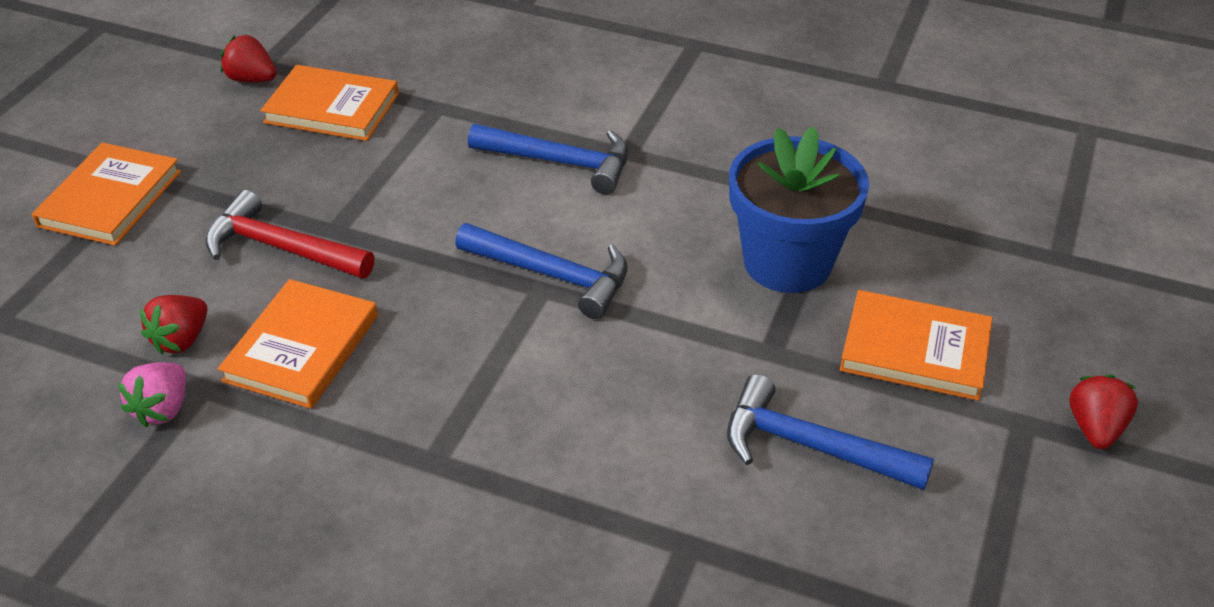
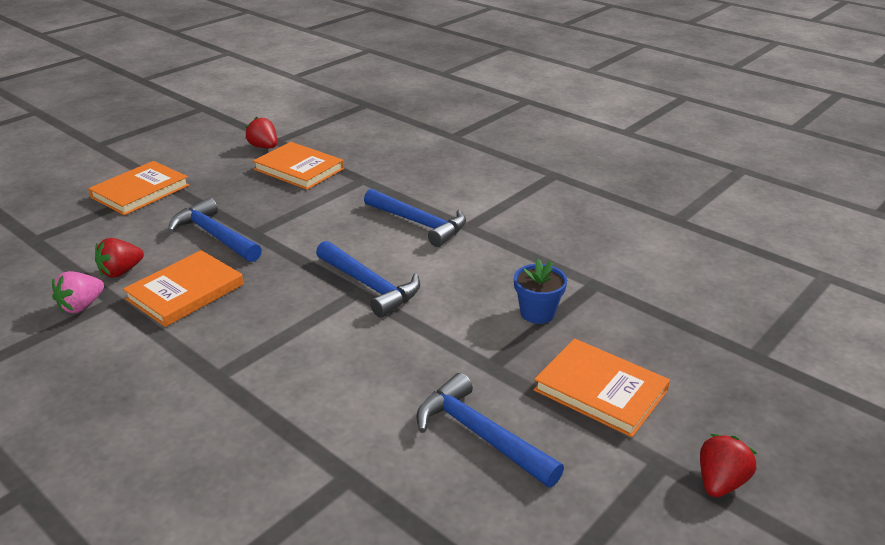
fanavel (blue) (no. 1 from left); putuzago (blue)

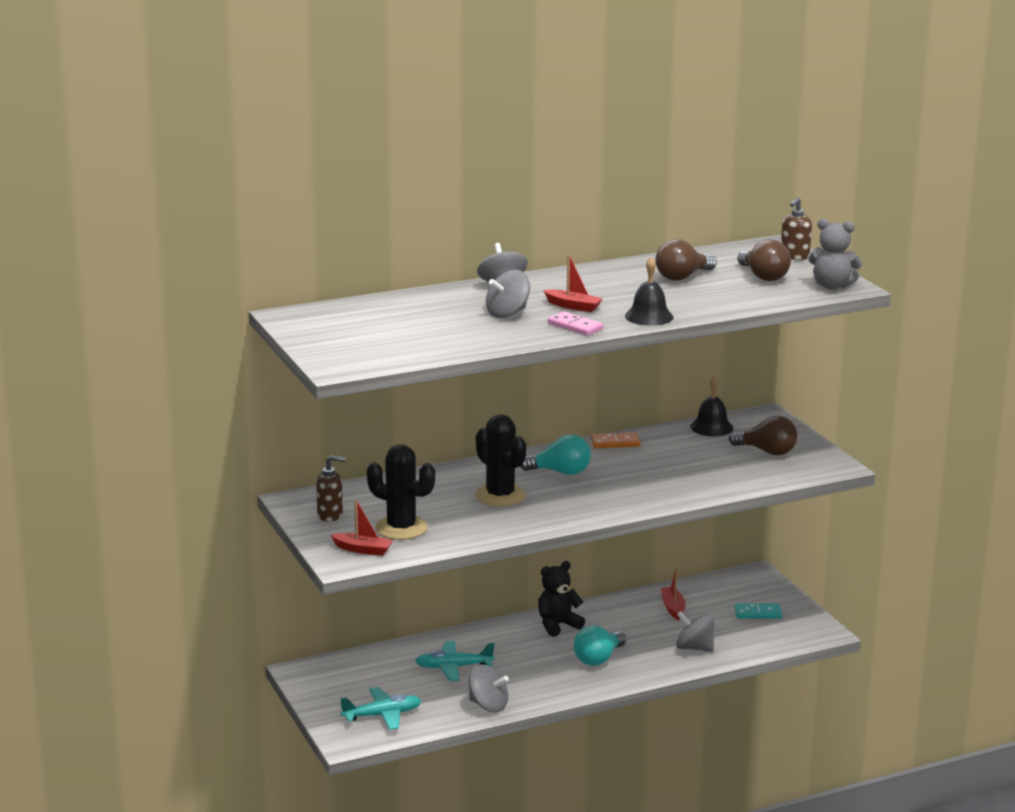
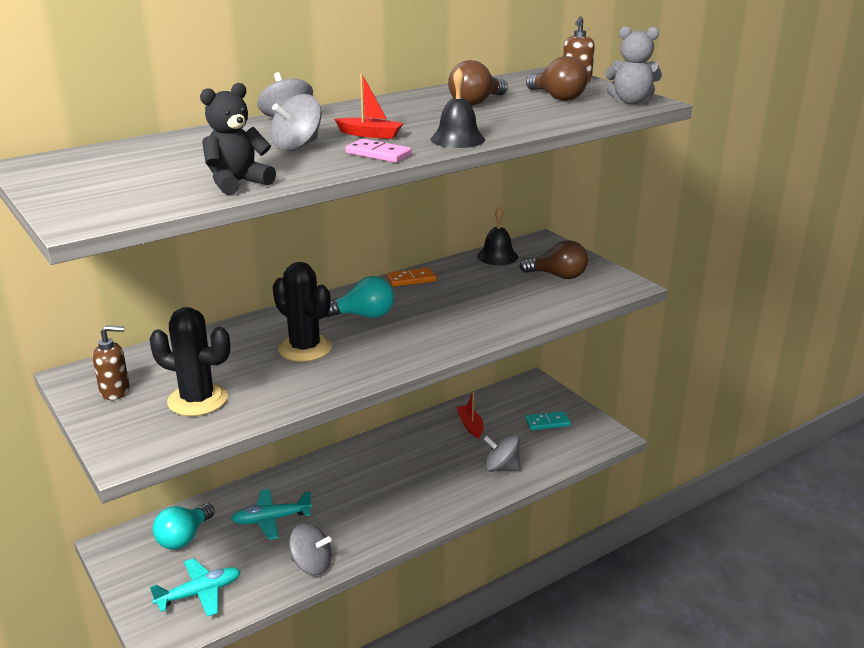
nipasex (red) (no. 1 from left in the first image); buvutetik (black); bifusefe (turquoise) (no. 1 from left)

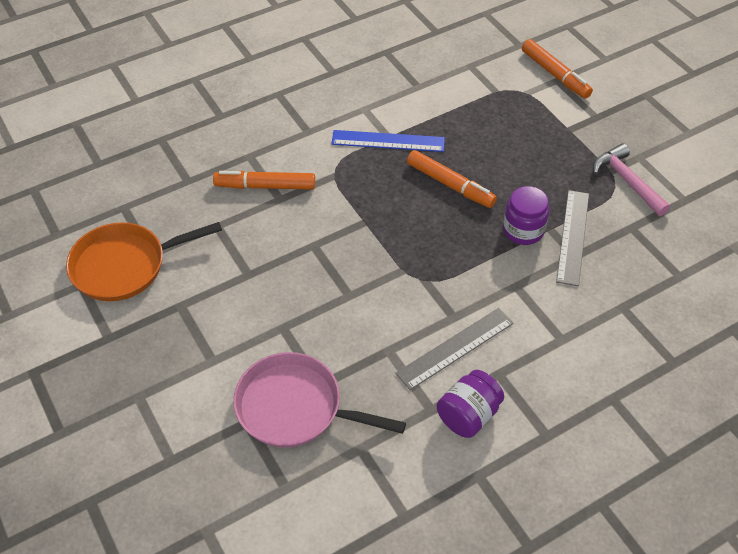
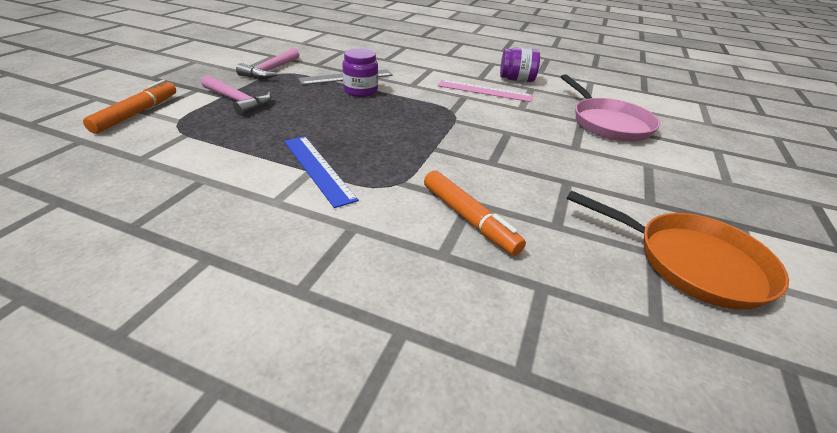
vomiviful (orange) (no. 2 from left in the first image); fanavel (pink) (no. 1 from left); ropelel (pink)

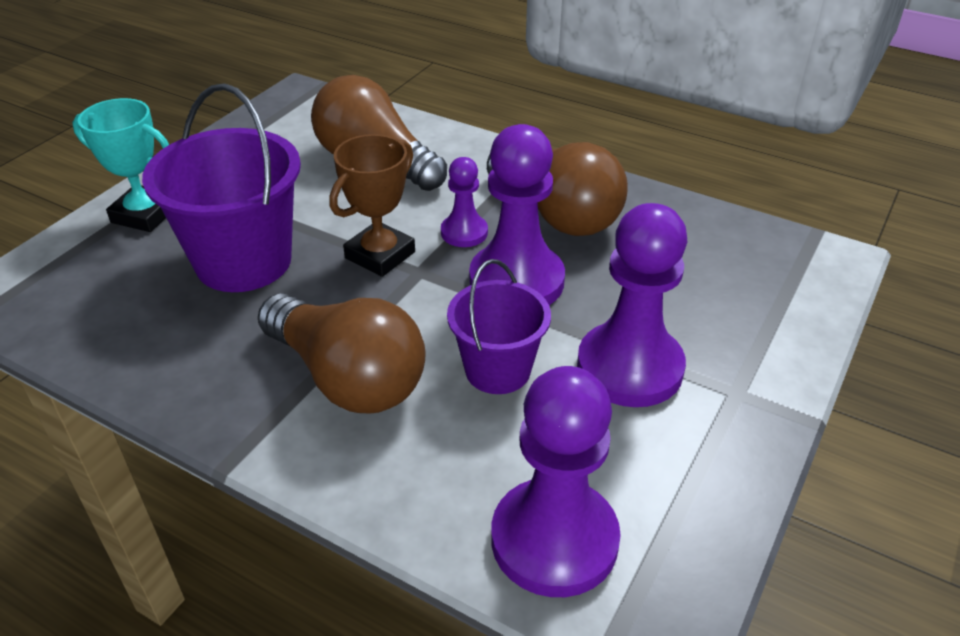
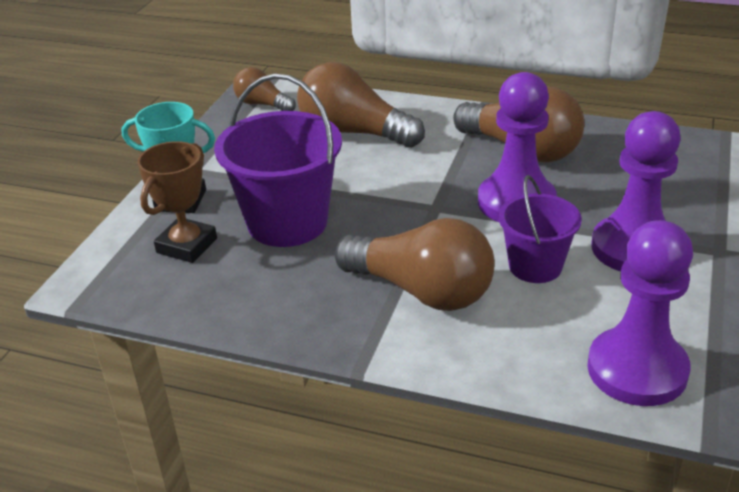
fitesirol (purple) (no. 1 from left in the first image); bifusefe (brown) (no. 1 from left); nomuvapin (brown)

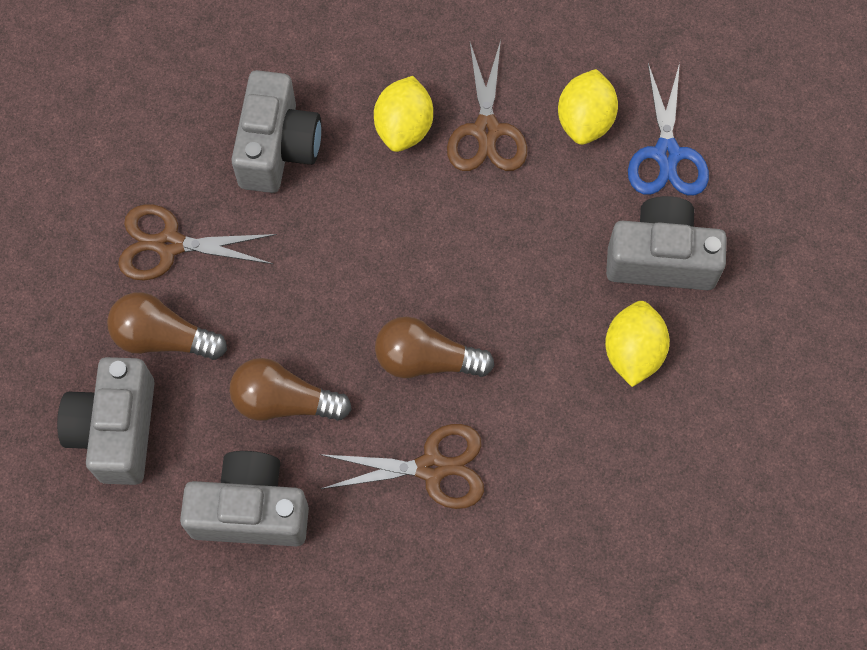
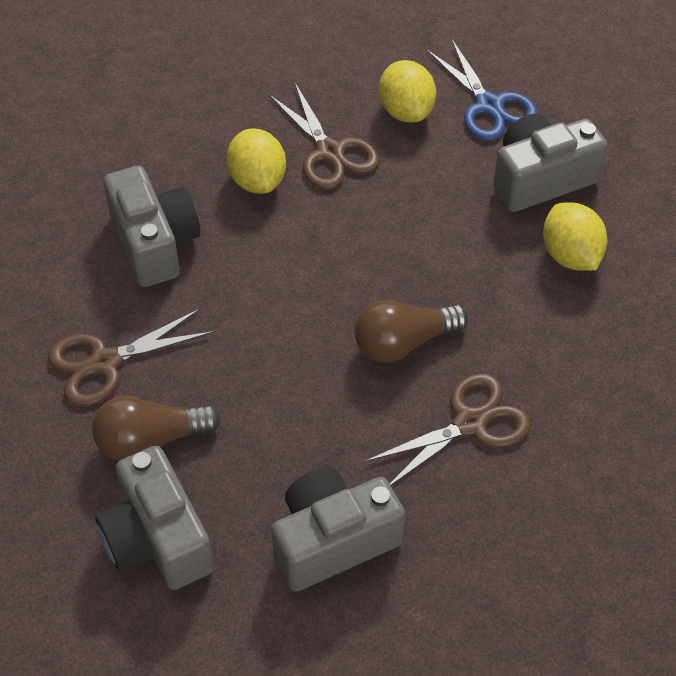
bifusefe (brown) (no. 2 from left in the first image)

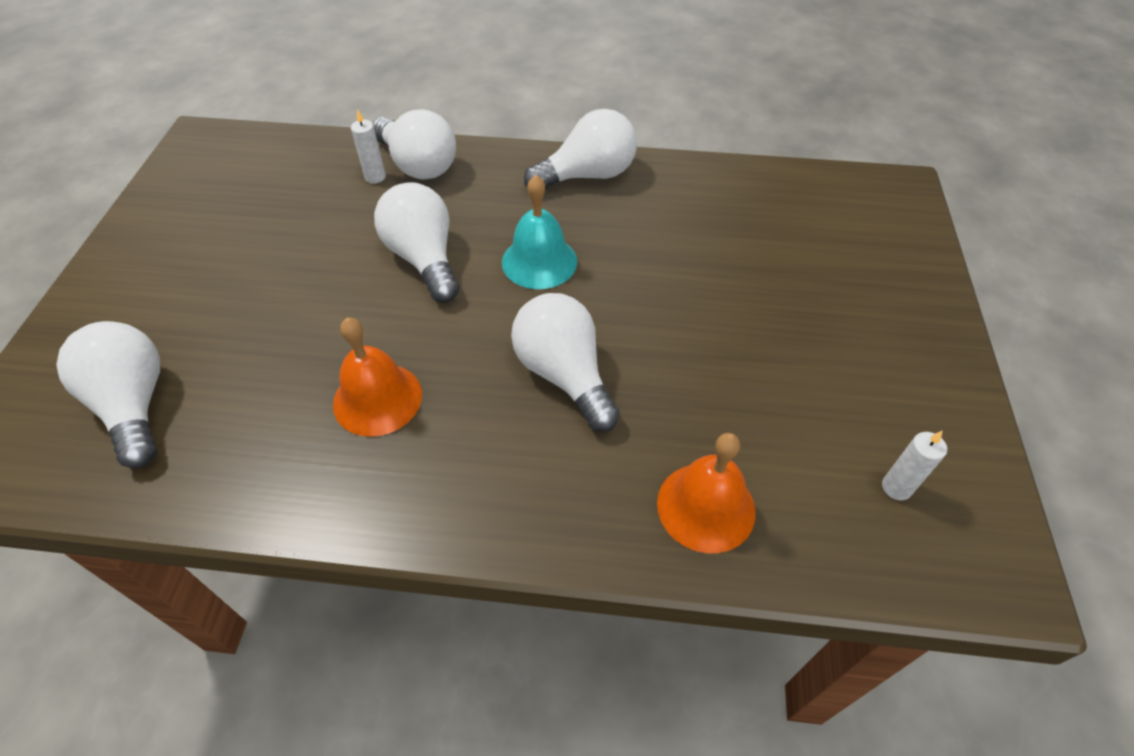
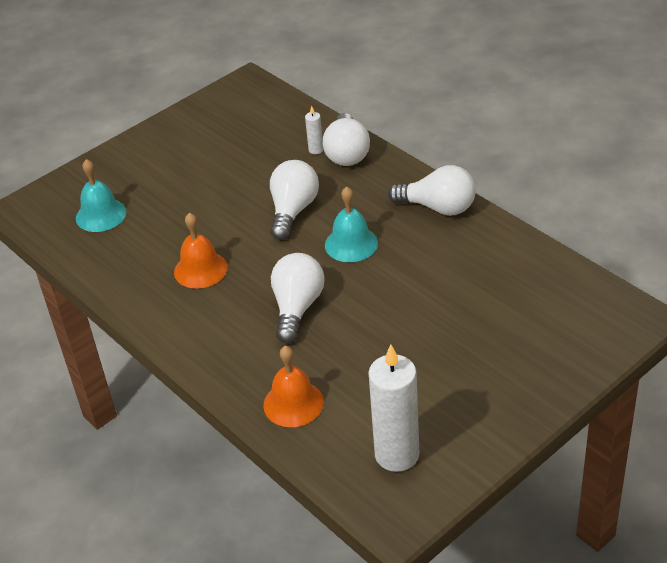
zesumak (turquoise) (no. 1 from left); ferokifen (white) (no. 2 from left)

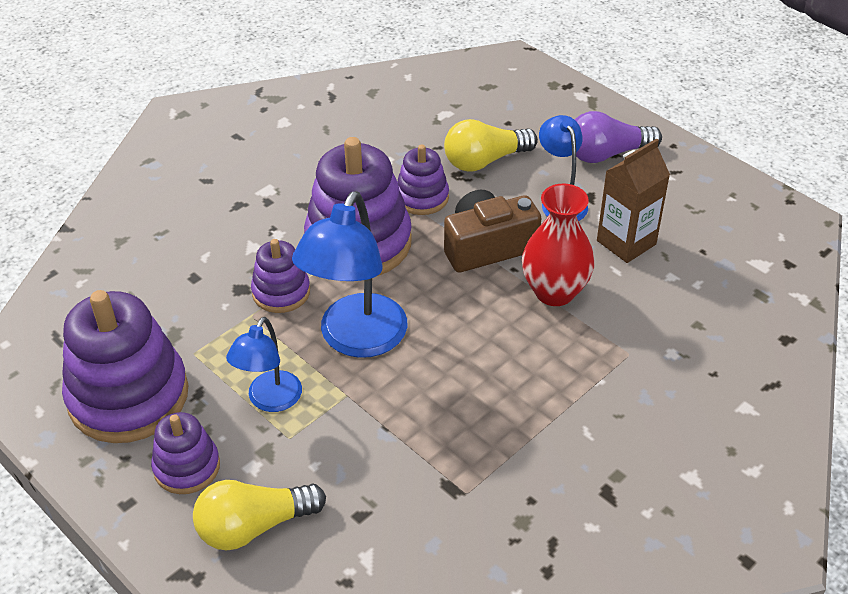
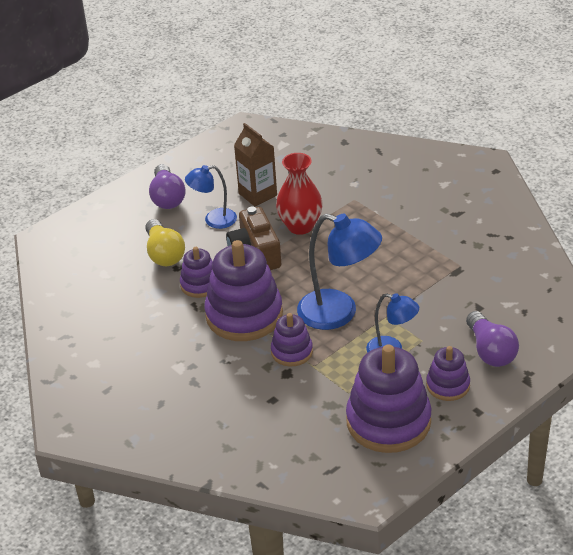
bifusefe (purple) (no. 2 from left)

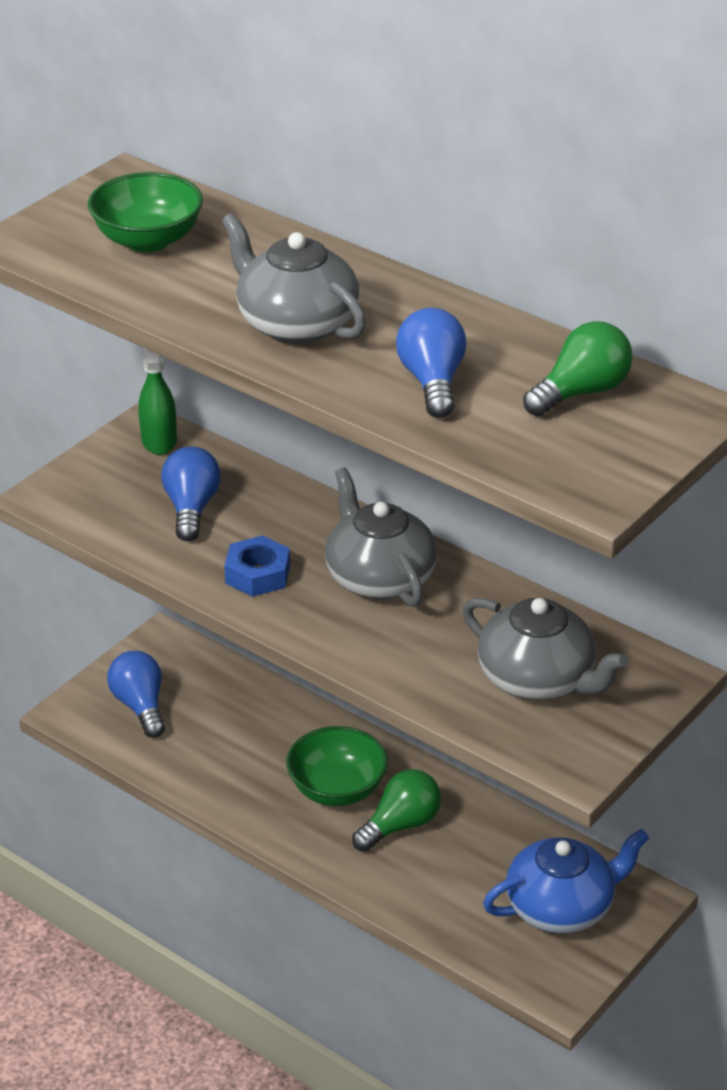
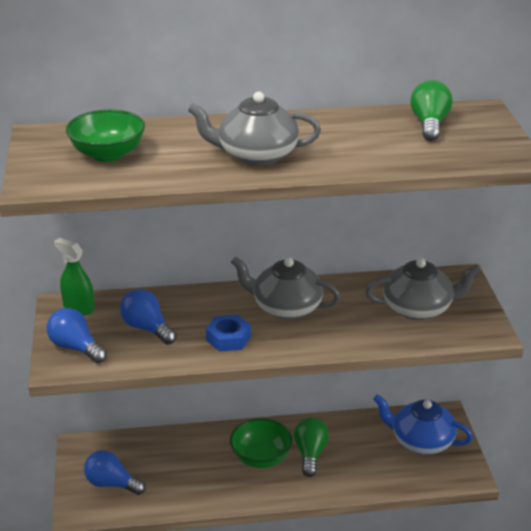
bifusefe (blue) (no. 1 from left); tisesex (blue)

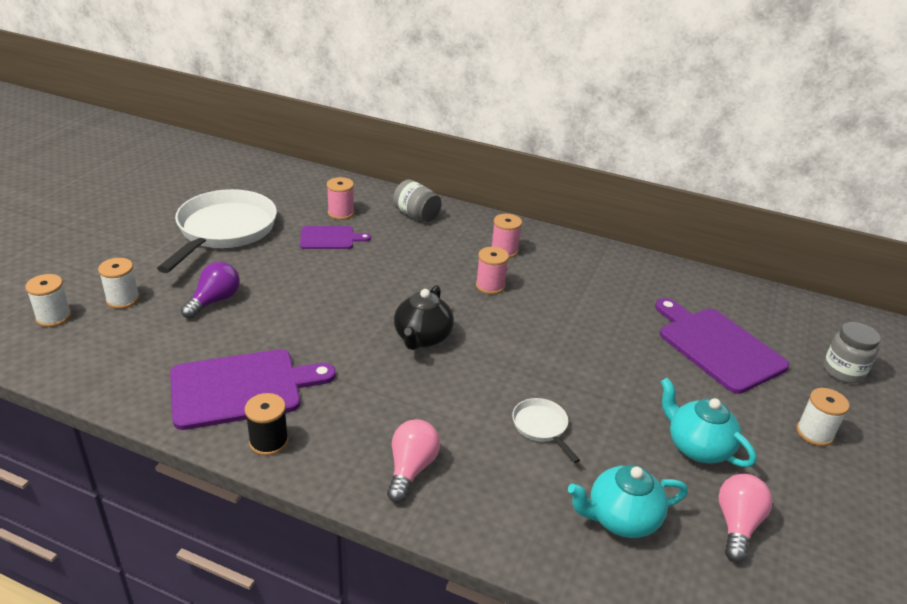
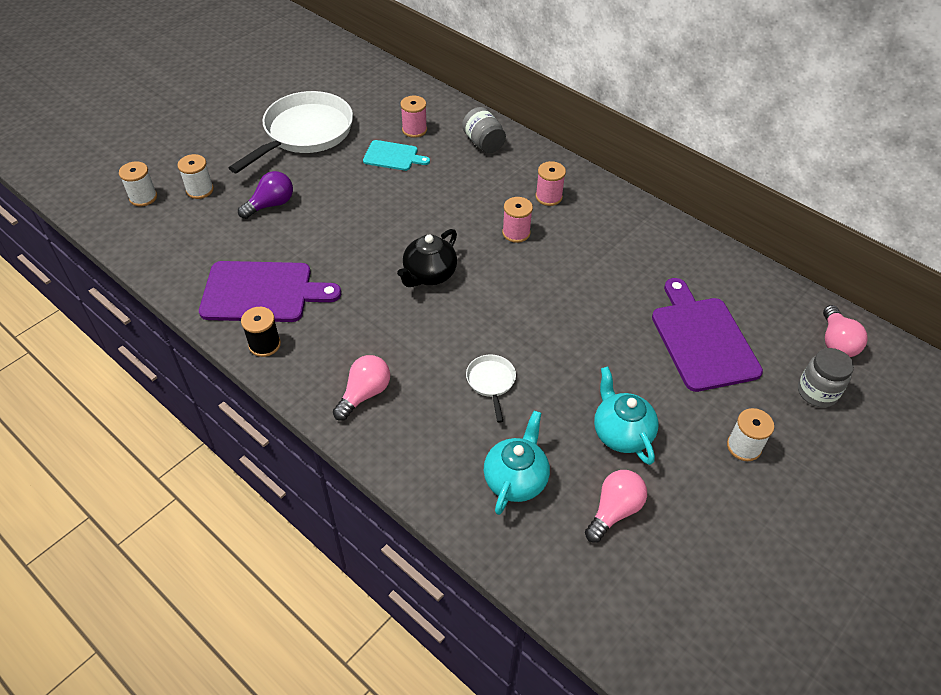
bifusefe (pink) (no. 3 from left); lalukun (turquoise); tisesex (turquoise) (no. 1 from left)

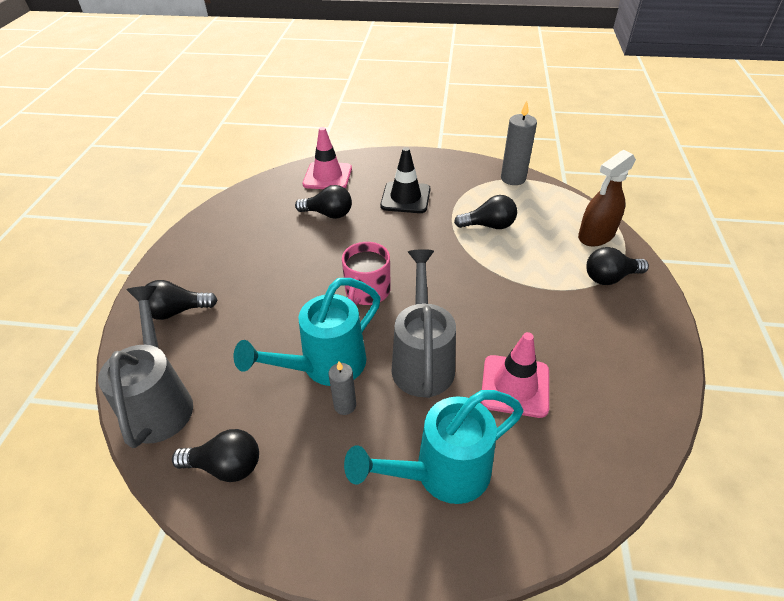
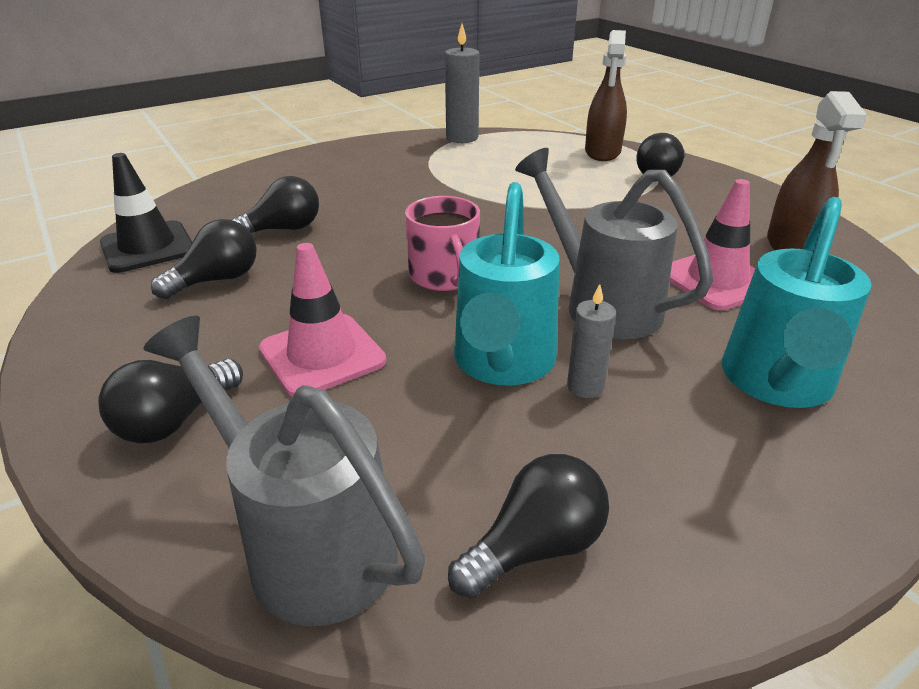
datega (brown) (no. 2 from left); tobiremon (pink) (no. 1 from left); tobiremon (black); bifusefe (black) (no. 2 from left)

